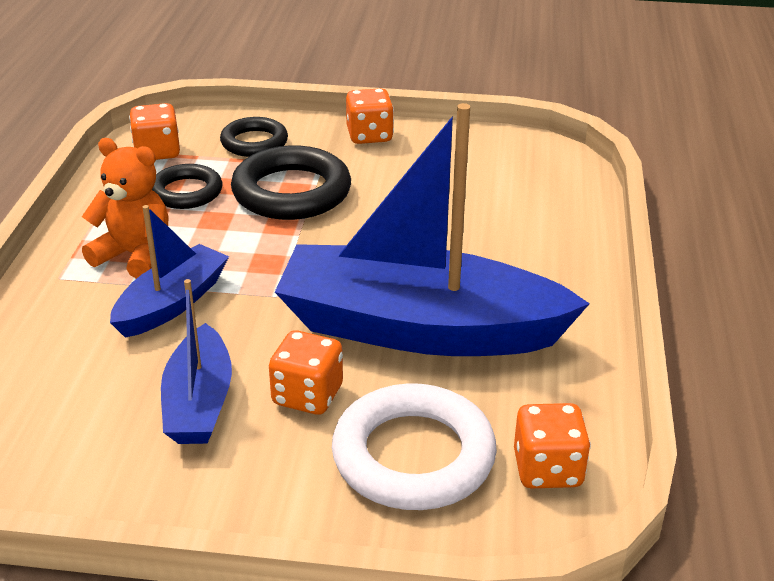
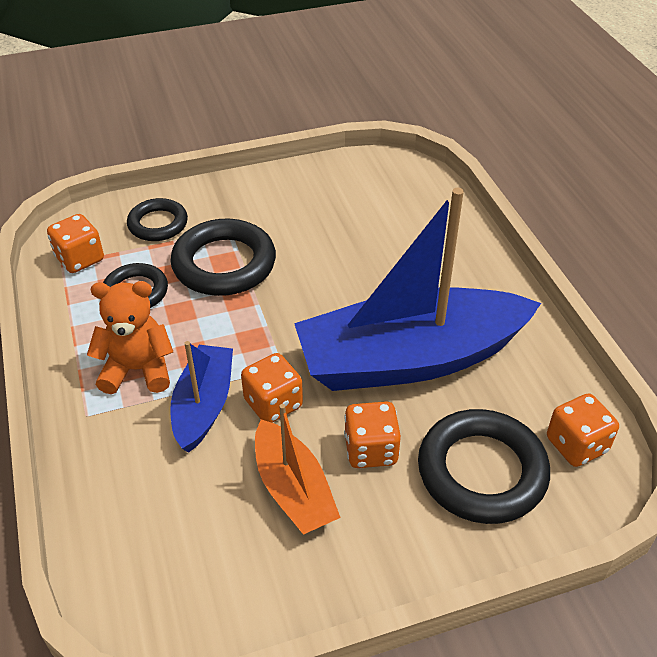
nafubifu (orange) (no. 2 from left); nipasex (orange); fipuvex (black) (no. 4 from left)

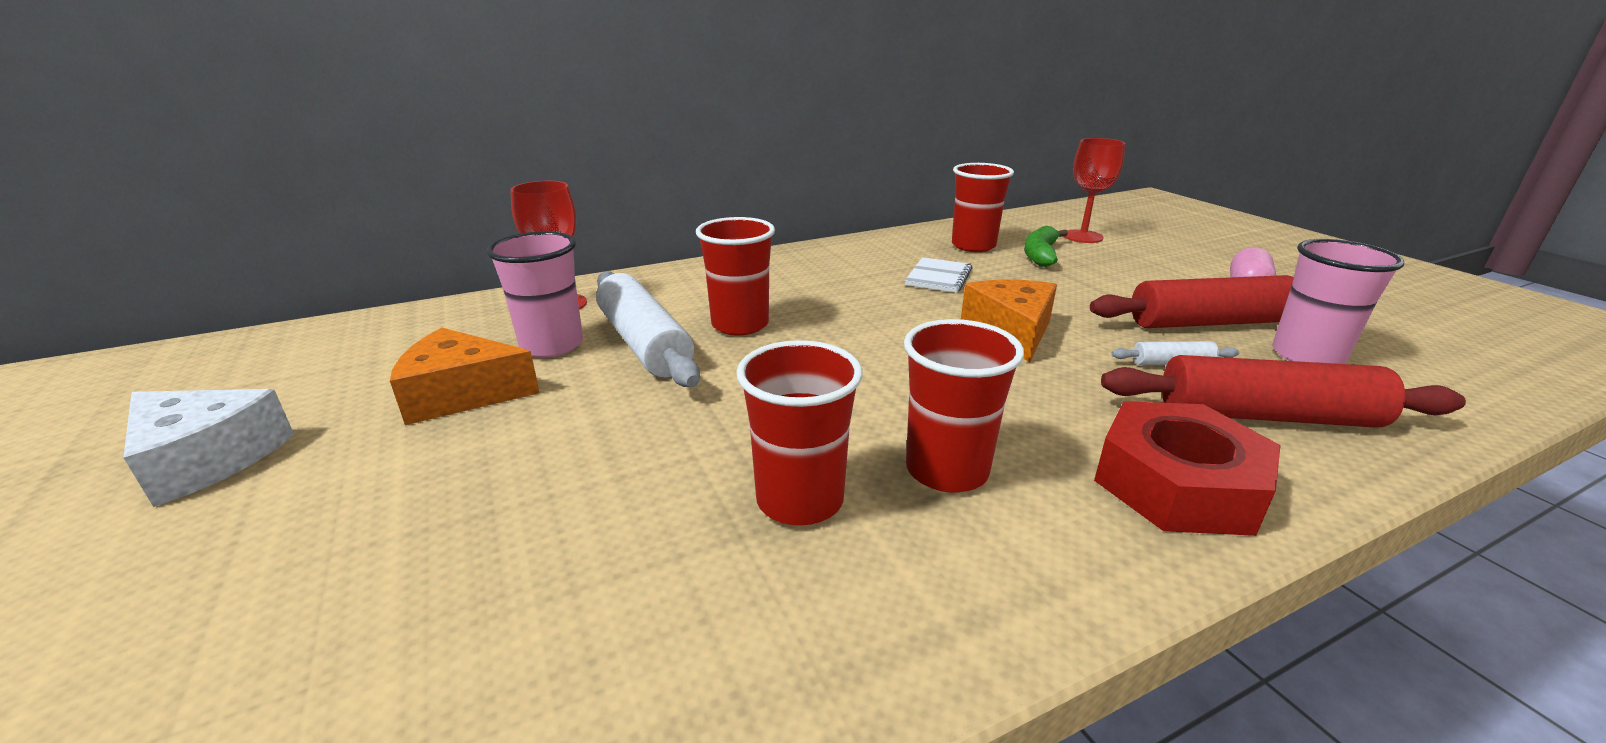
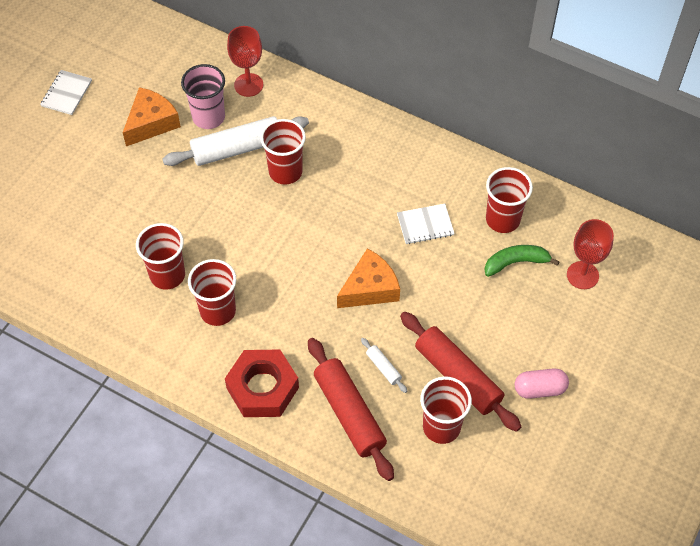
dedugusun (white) (no. 1 from left); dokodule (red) (no. 4 from left); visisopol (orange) (no. 1 from left); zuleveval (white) (no. 1 from left)

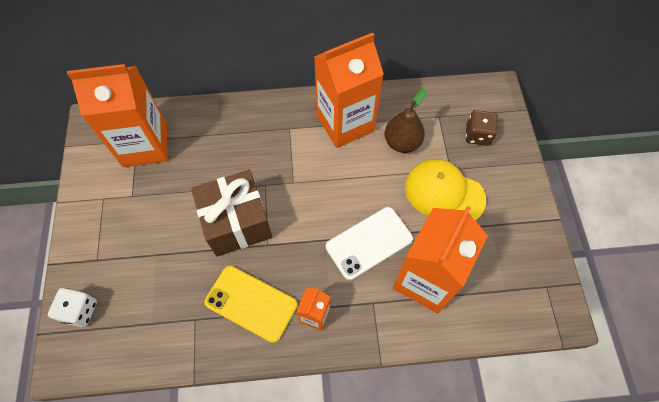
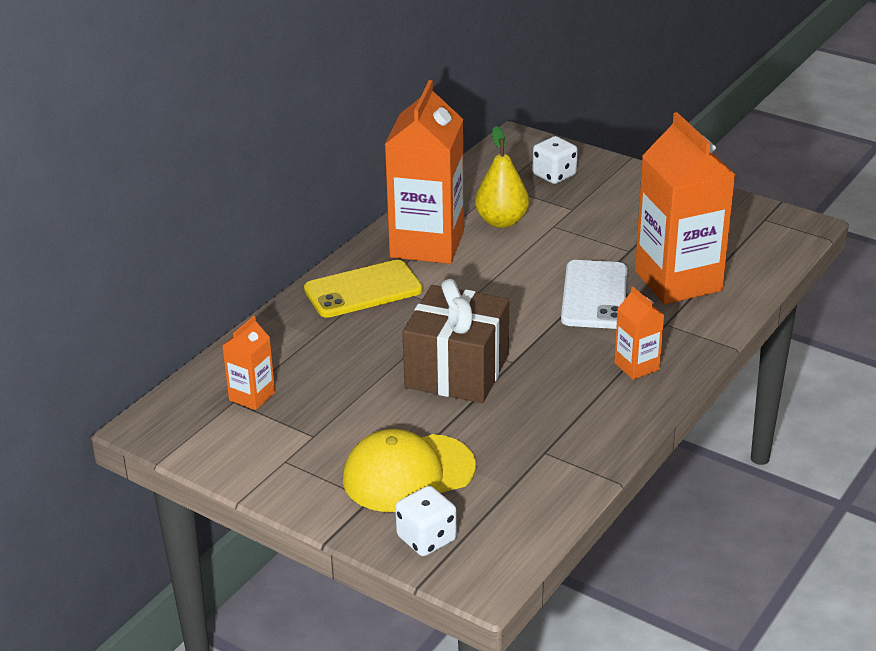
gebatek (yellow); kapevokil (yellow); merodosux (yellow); nafubifu (white) (no. 2 from left); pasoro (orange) (no. 1 from left)

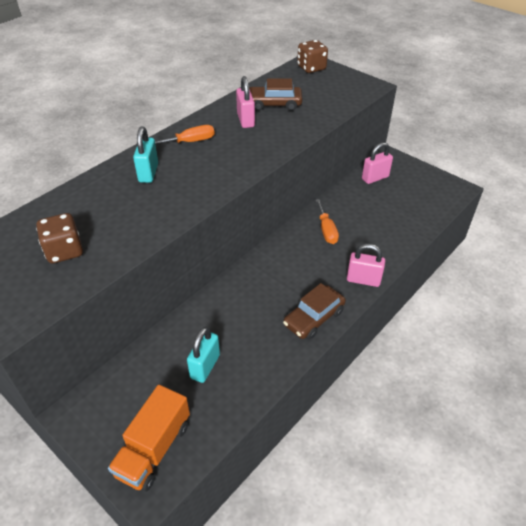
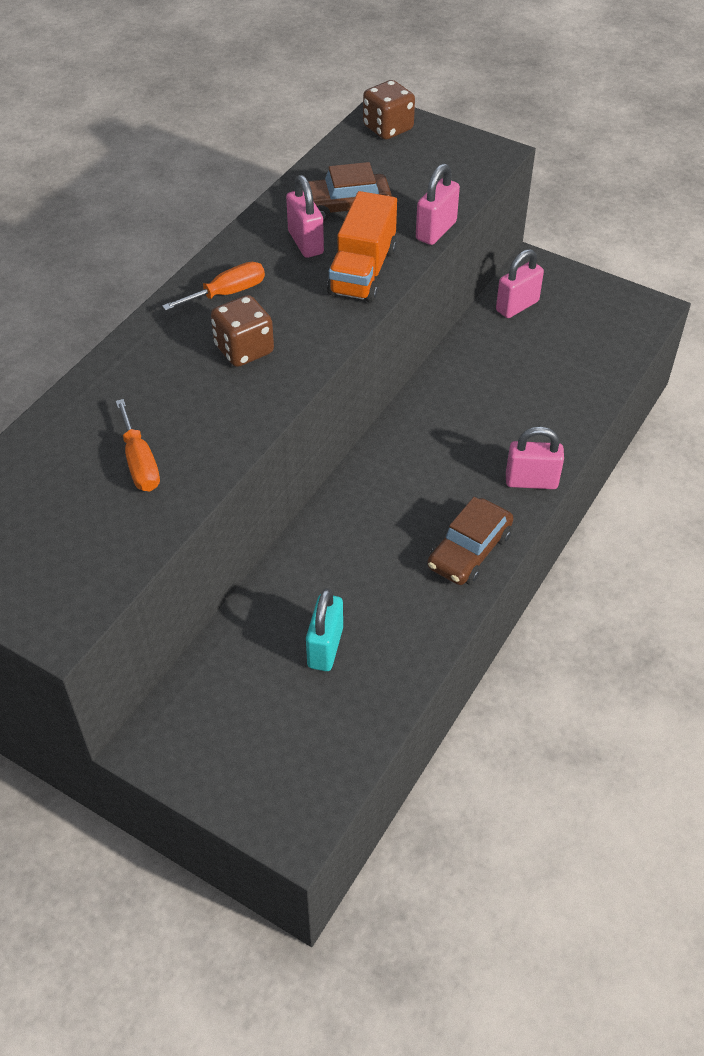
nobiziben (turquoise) (no. 1 from left in the first image); nobiziben (pink) (no. 2 from left); nafubifu (brown) (no. 1 from left); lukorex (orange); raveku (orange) (no. 1 from left)

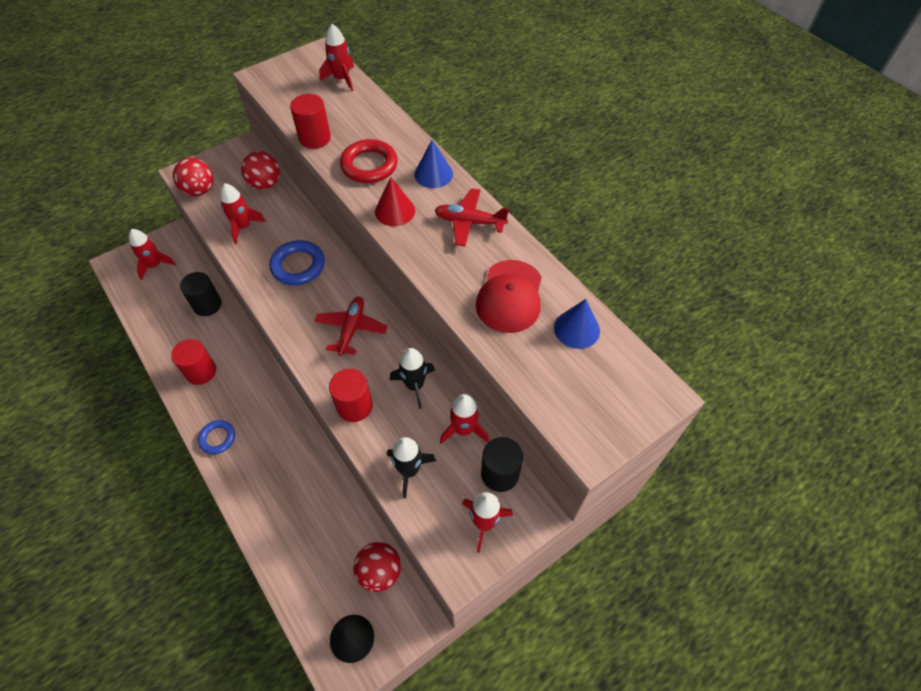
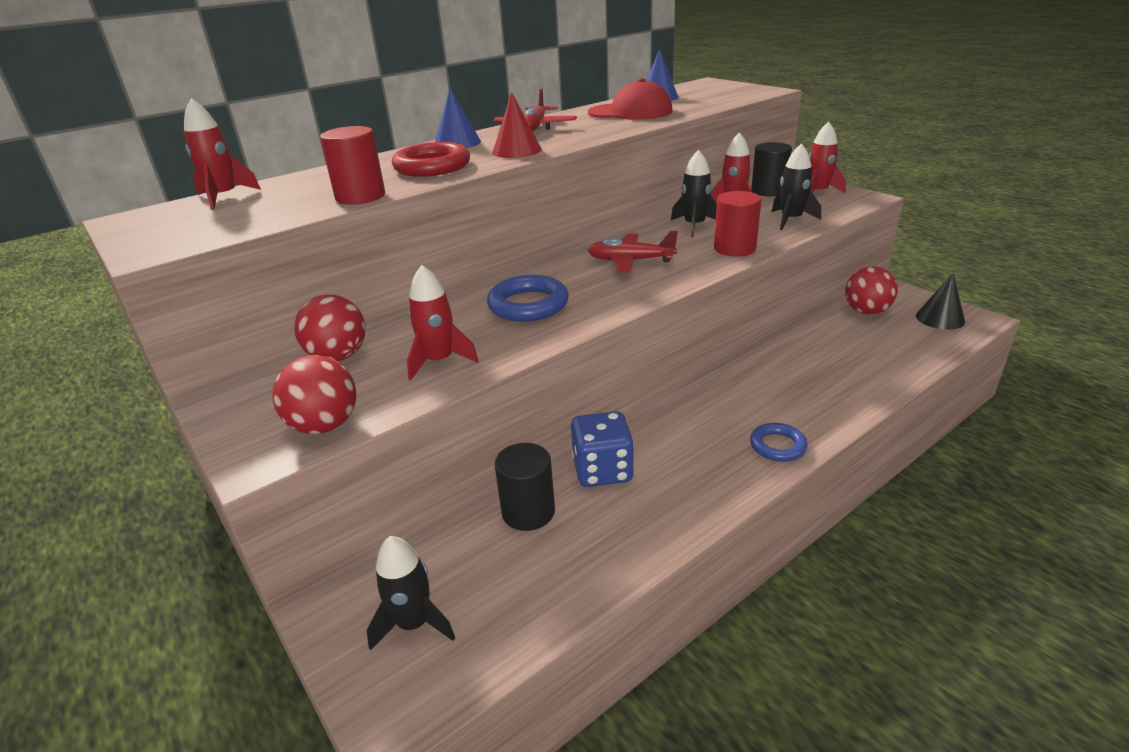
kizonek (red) (no. 1 from left in the first image); nafubifu (blue); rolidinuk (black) (no. 1 from left)

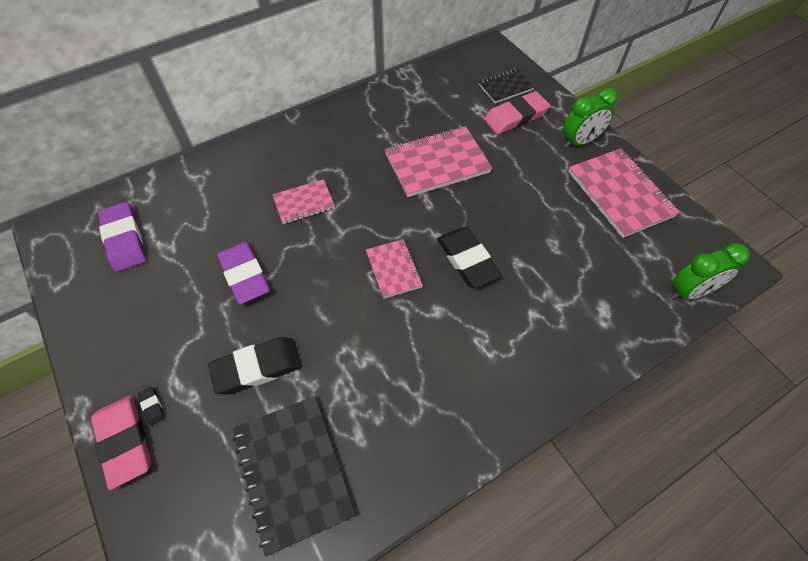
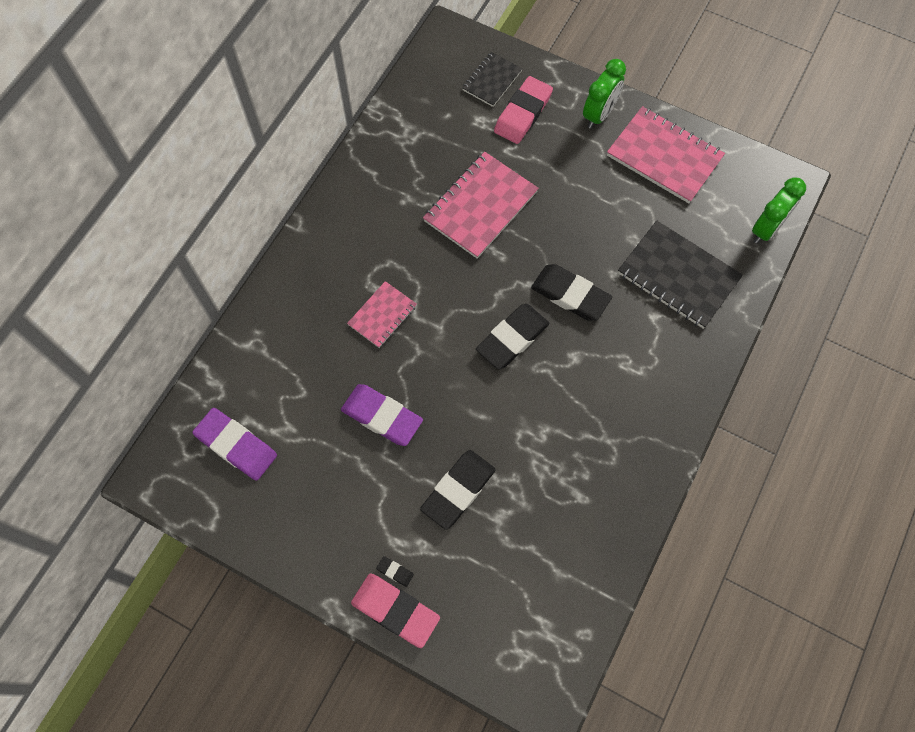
dedugusun (black) (no. 2 from left); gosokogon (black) (no. 3 from left)

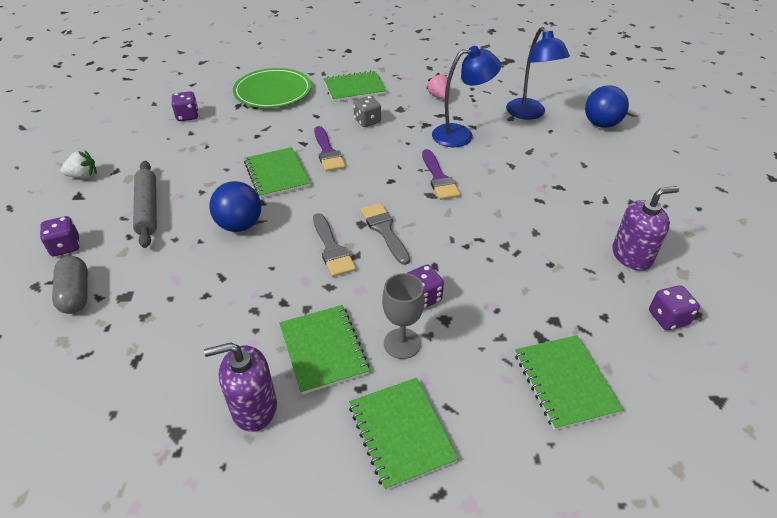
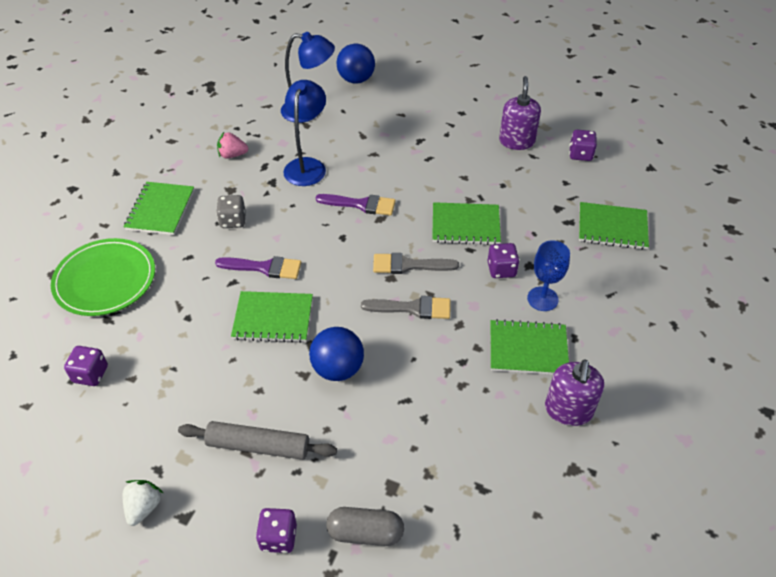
dedugusun (green) (no. 3 from left); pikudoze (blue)

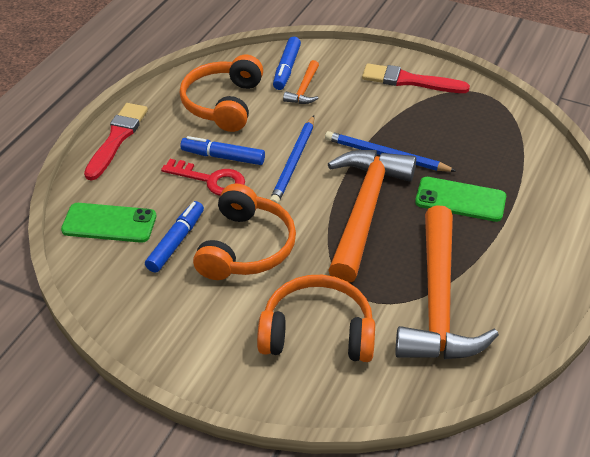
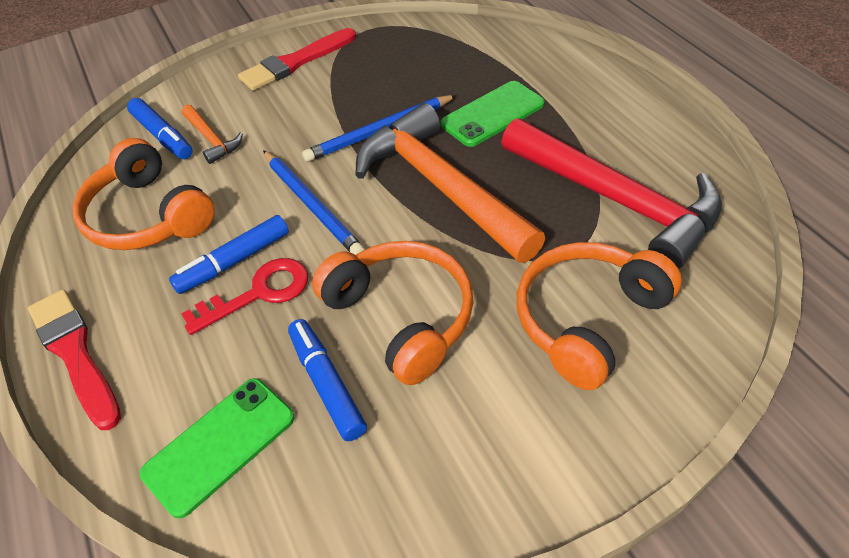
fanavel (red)

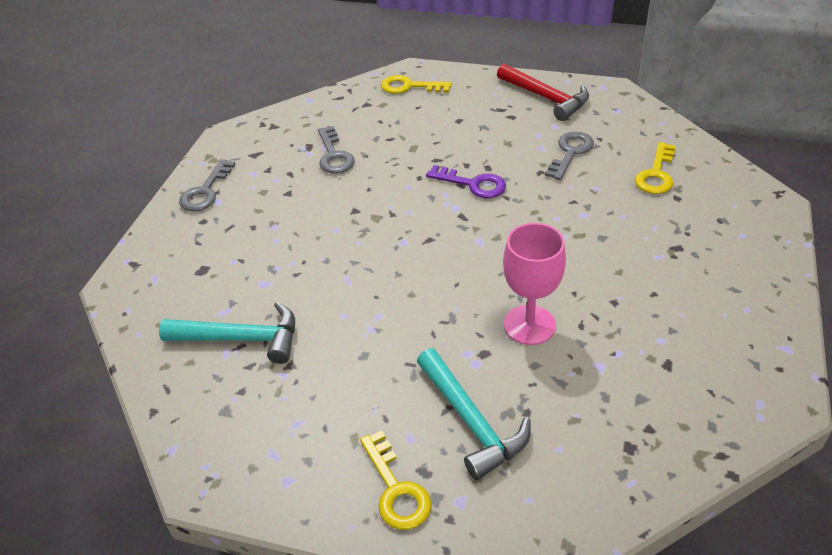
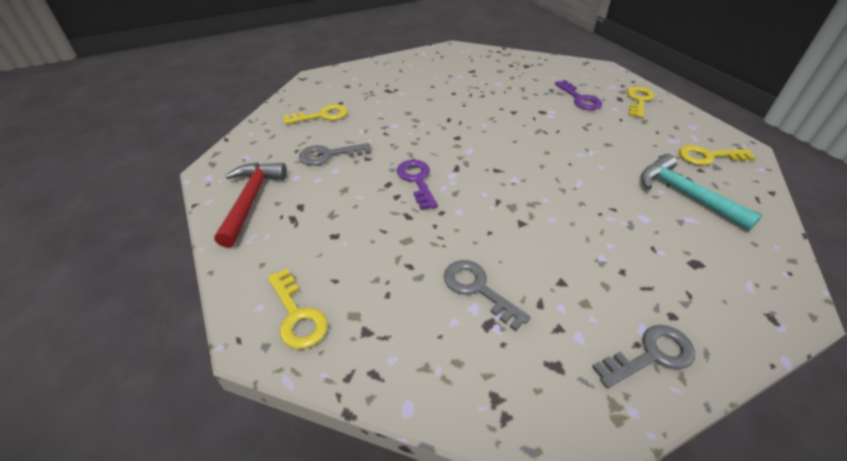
pikudoze (pink); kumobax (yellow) (no. 4 from left); kumobax (purple) (no. 2 from left); kumobax (grey) (no. 2 from left)

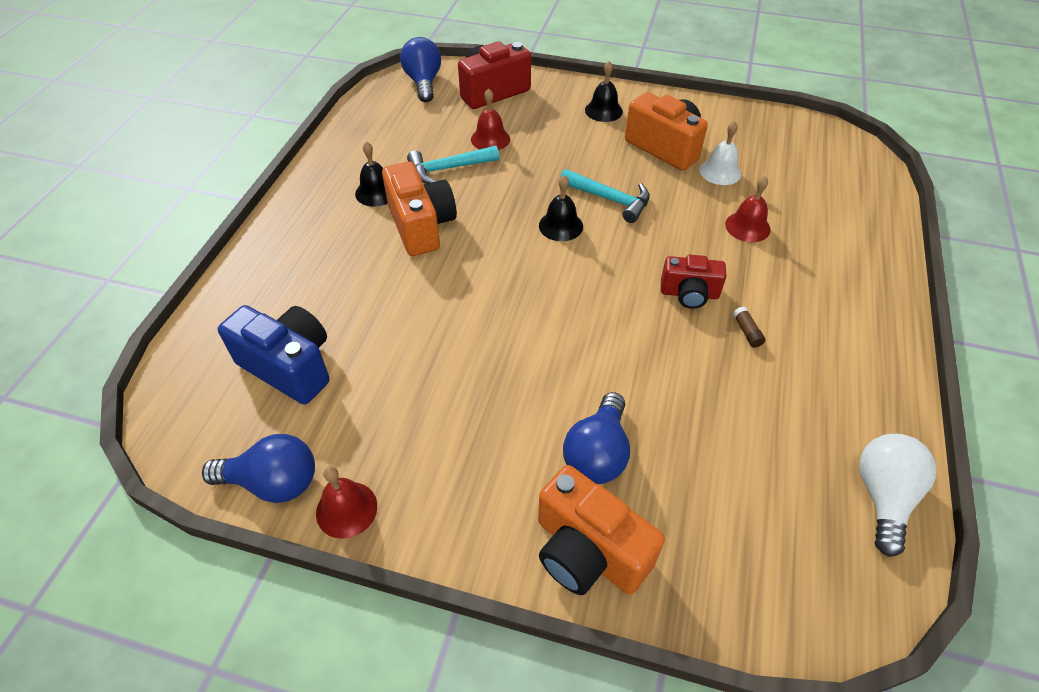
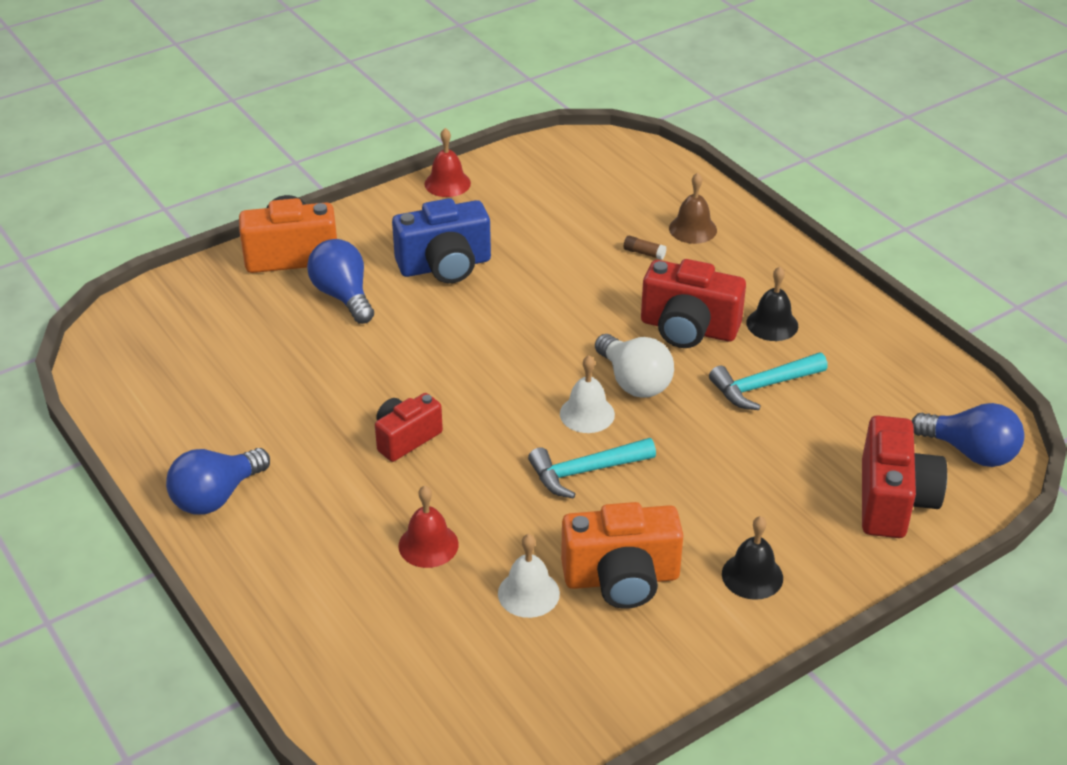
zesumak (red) (no. 2 from left in the first image); zesumak (brown); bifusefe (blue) (no. 1 from left); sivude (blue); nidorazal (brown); bifusefe (white); sivude (red) (no. 2 from left); zesumak (white) (no. 2 from left); fanavel (turquoise) (no. 2 from left)

